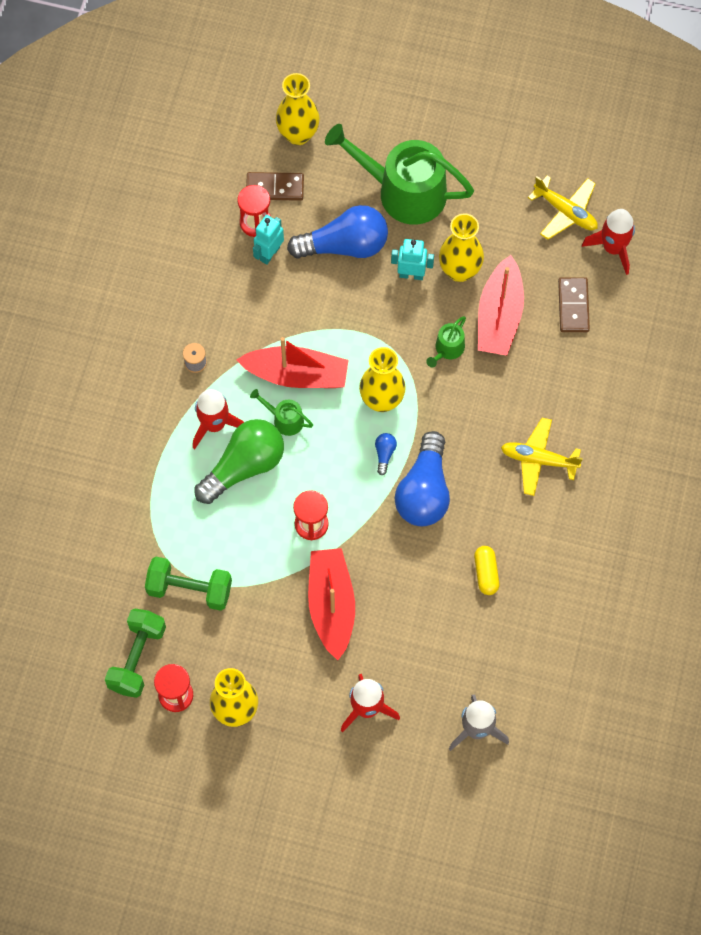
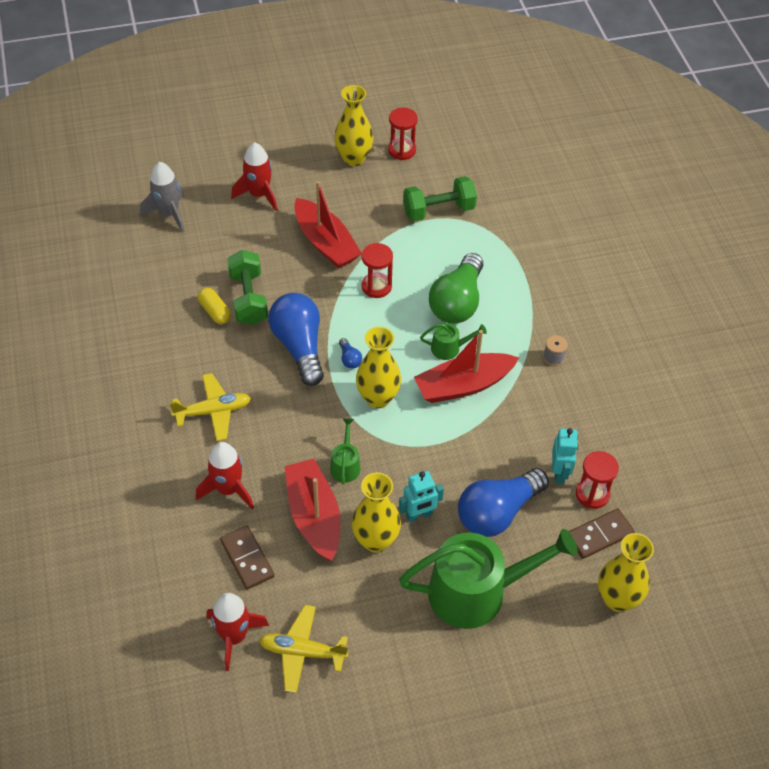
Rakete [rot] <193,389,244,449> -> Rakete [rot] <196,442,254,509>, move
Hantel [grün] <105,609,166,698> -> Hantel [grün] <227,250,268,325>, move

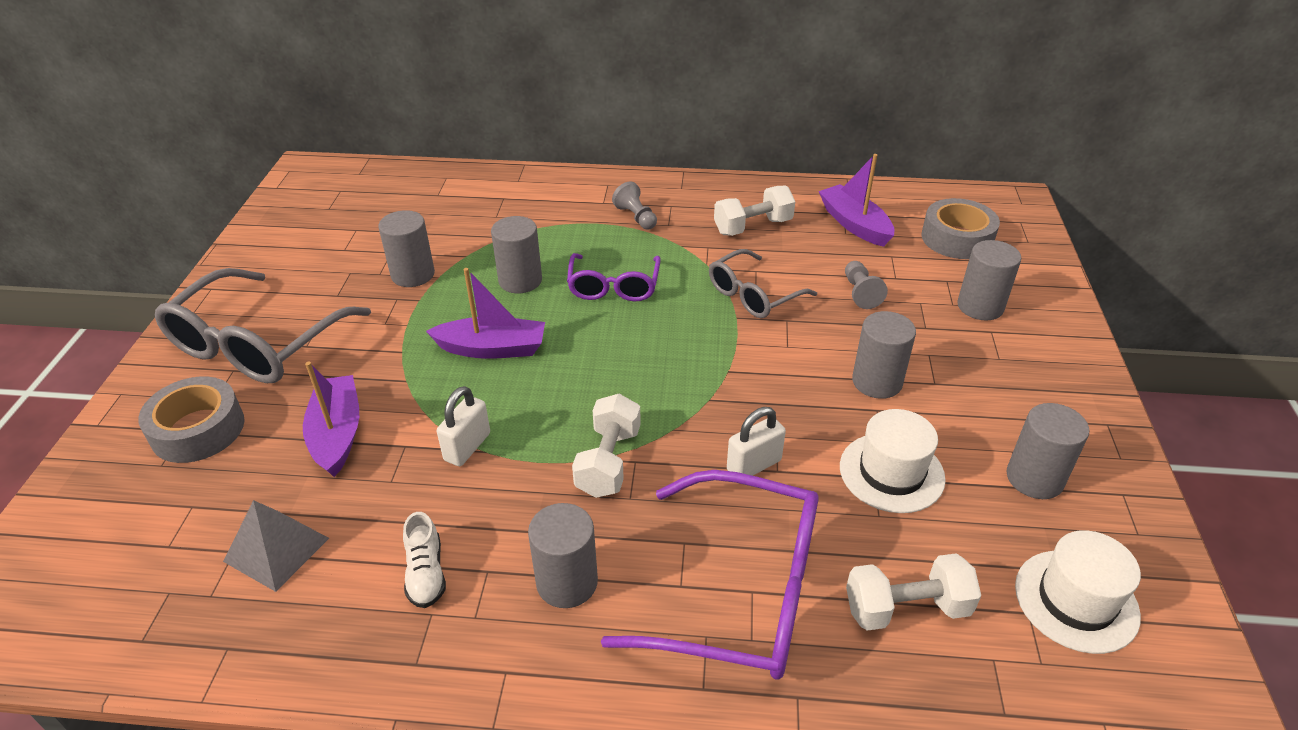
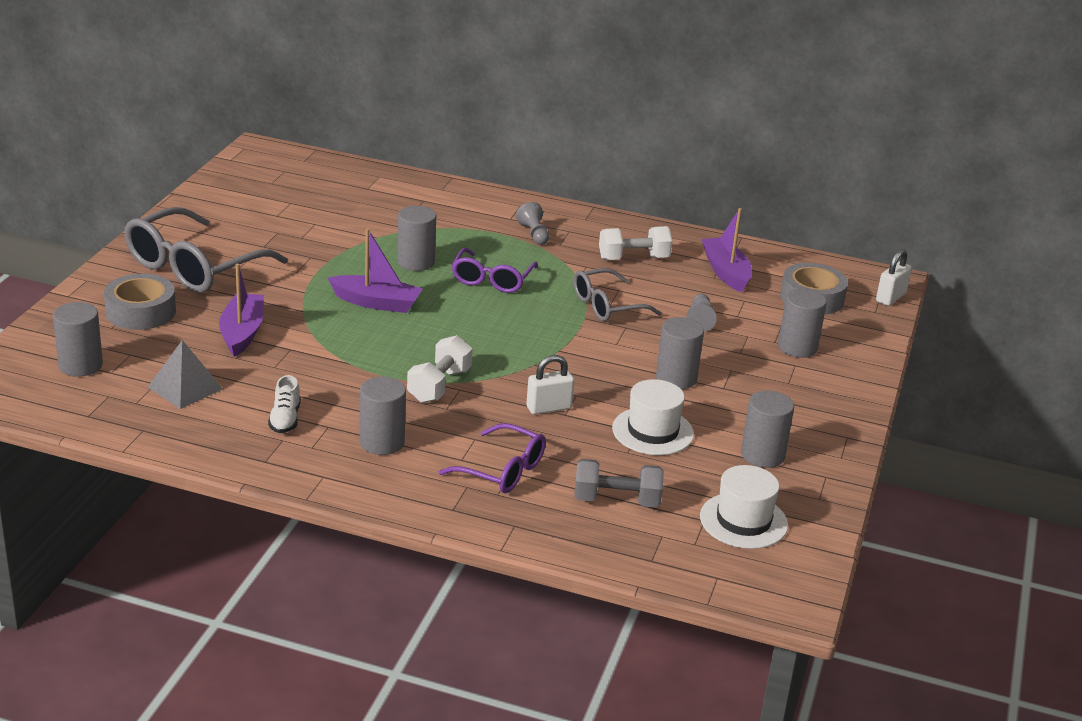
Vollzylinder [grau] <378,210,435,287> -> Vollzylinder [grau] <53,302,103,377>, move
Brille [lila] <601,470,819,680> -> Brille [lila] <439,423,546,493>, x0.59
Hantel [weiß] <846,553,981,631> -> Hantel [grau] <574,459,664,508>
Vorhängeschloss [weiß] <437,386,490,466> -> Vorhängeschloss [weiß] <876,249,912,306>, move

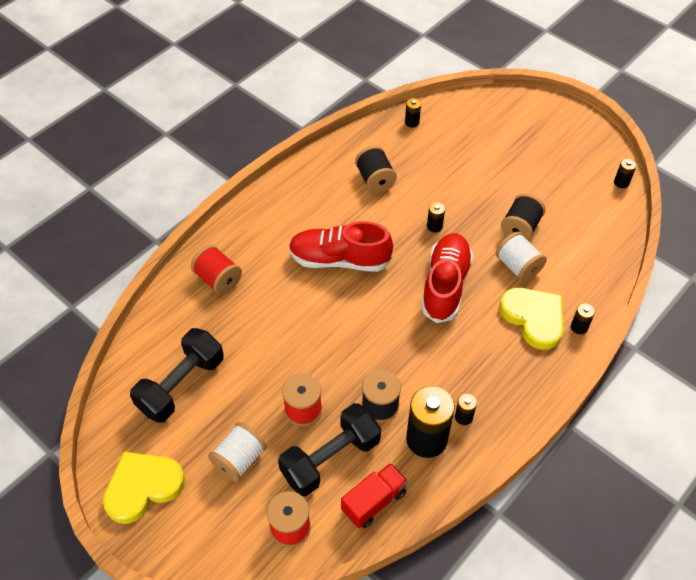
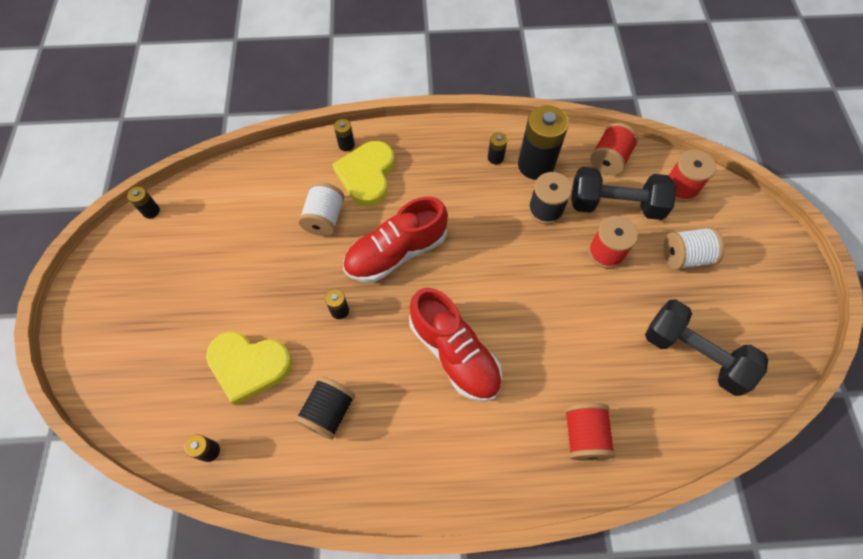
Herz [gelb] <103,452,185,524> -> Herz [gelb] <206,332,292,405>, move
Lastwagen [rot] <341,463,408,528> -> Garnrolle [rot] <590,123,638,175>
Hantel [schwarz] <130,328,224,423> -> Hantel [schwarz] <645,299,768,396>, 45 degrees clockwise
Garnrolle [schwarz] <501,193,545,240> -> none

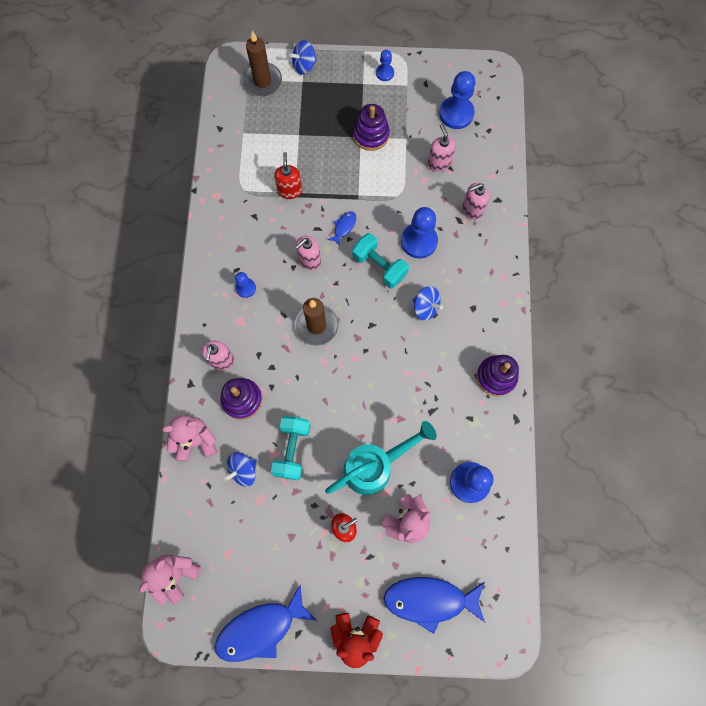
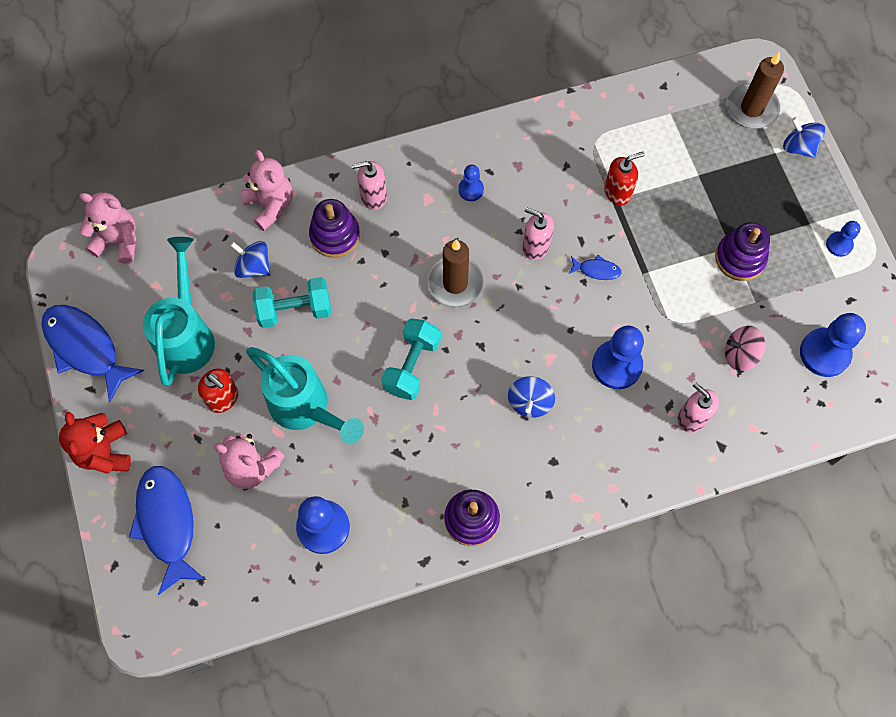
none -> Gießkanne [türkis] <143,237,215,386>
Hantel [türkis] <352,233,409,288> -> Hantel [türkis] <381,318,441,400>, move
Seifenspender [rosa] <428,124,456,172> -> Kreisel [rosa] <725,326,765,371>

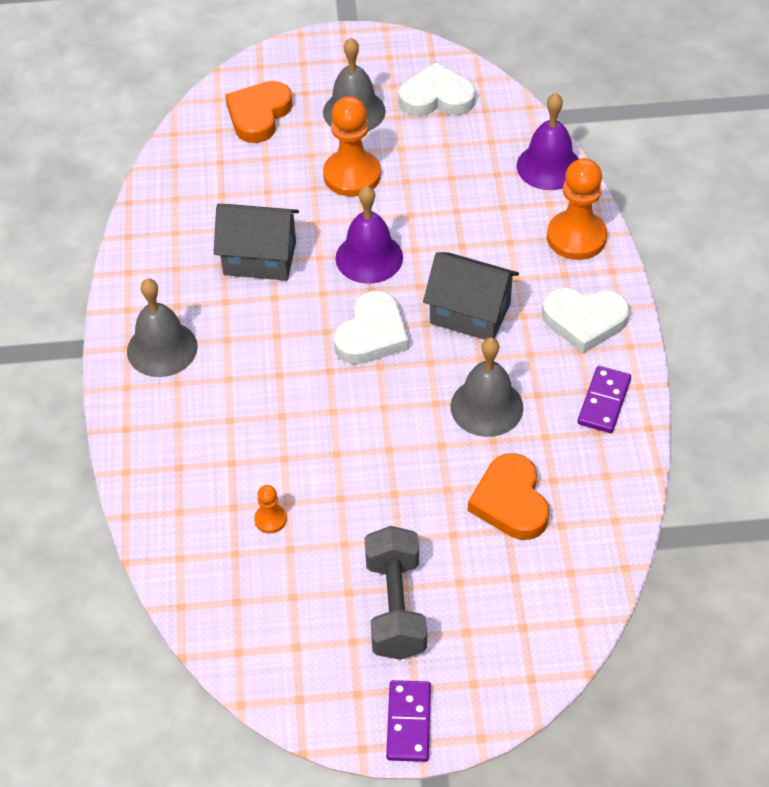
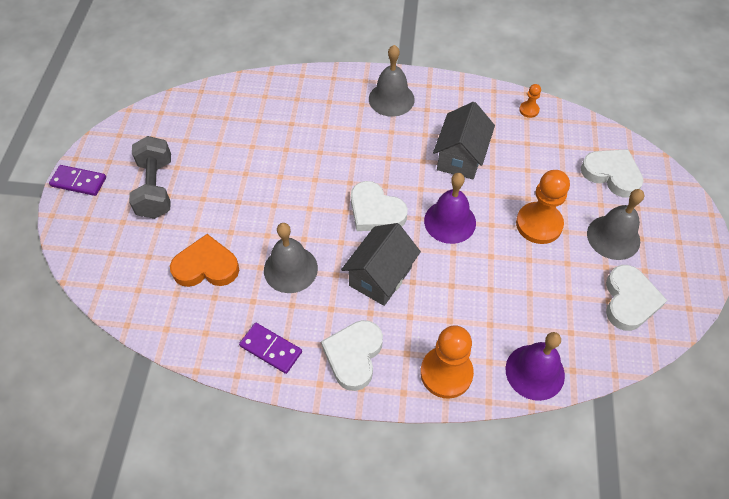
Hantel [grau] <365,526,427,660> -> Hantel [grau] <129,136,171,219>, 75 degrees clockwise
Bauer [orange] <254,485,287,533> -> Bauer [orange] <519,84,541,118>, move
Herz [orange] <225,81,293,143> -> Herz [weiß] <581,149,644,198>

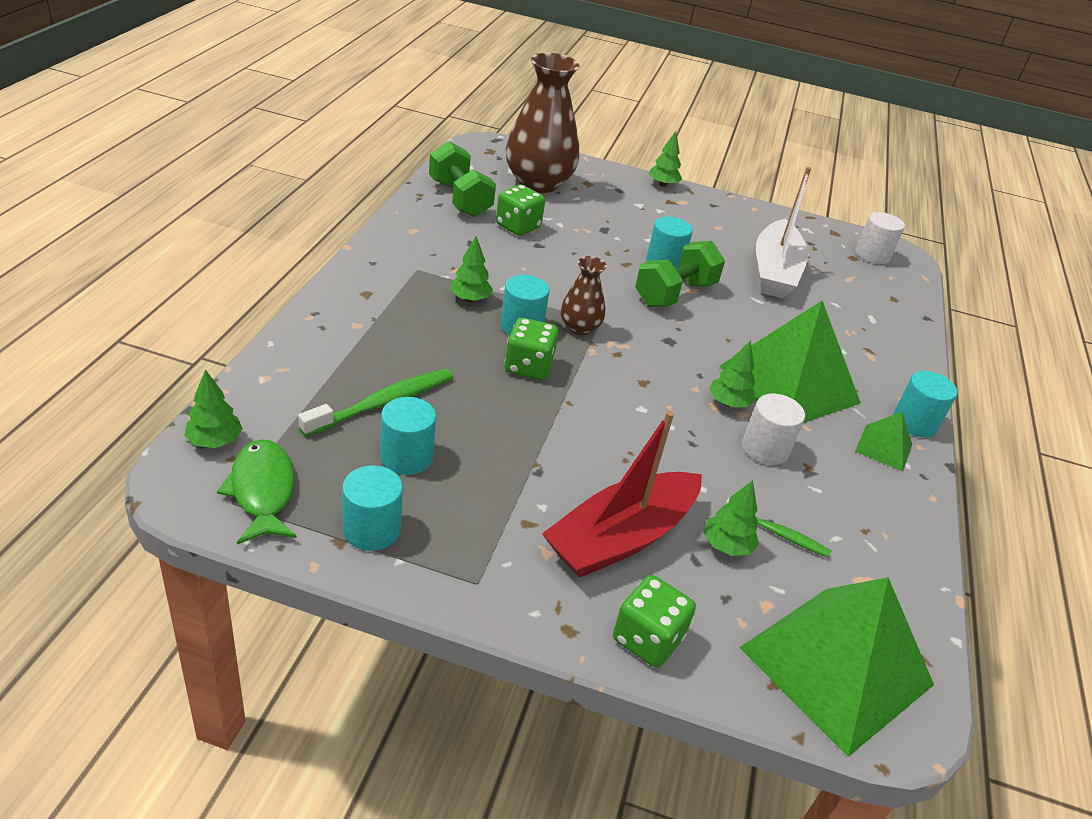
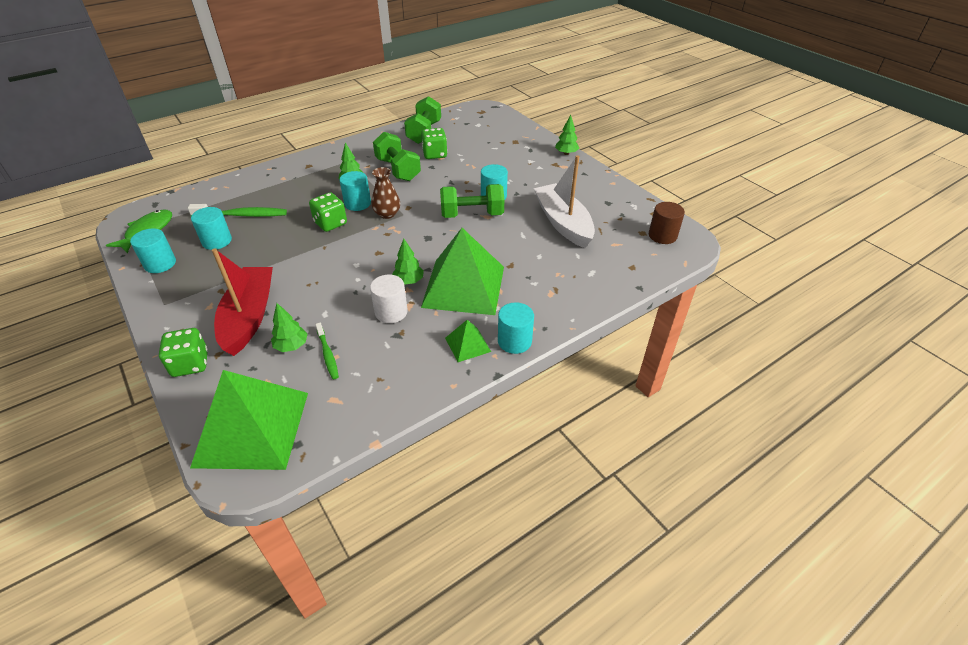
Boot [rot] <542,411,702,578> -> Boot [rot] <212,248,273,356>, 90 degrees clockwise
none -> Hantel [grün] <373,132,421,181>
Boot [weiß] <756,167,811,298> -> Boot [weiß] <534,155,595,248>, 105 degrees clockwise
Vollzylinder [weiß] <856,212,905,264> -> Vollzylinder [braun] <649,202,685,244>
Baum [grün] <184,369,243,448> -> none
Vase [braun] <506,53,580,193> -> none

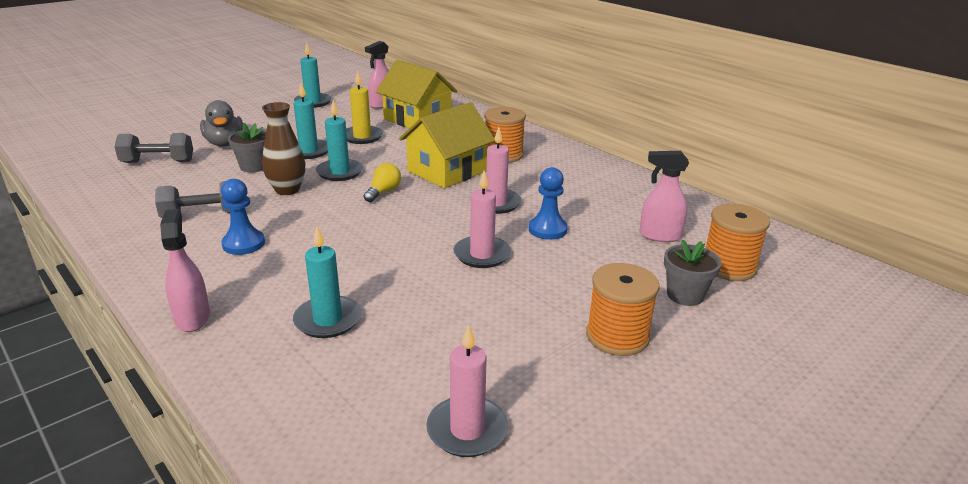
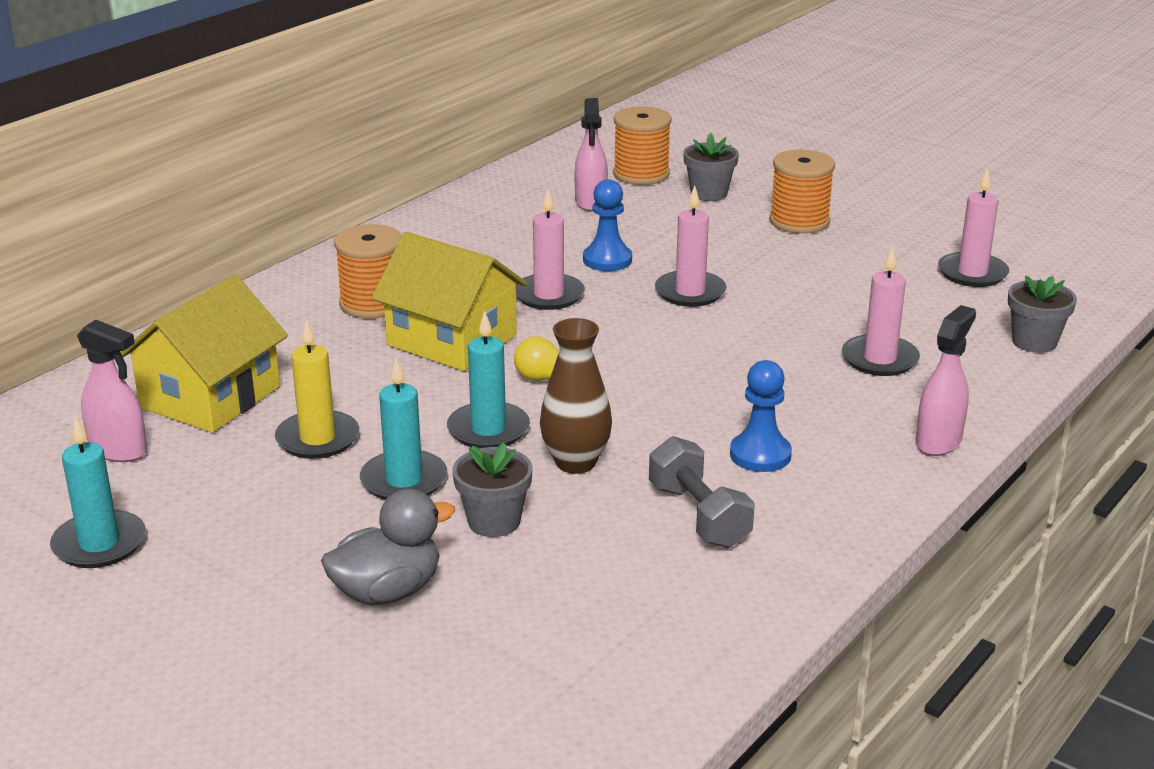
Kerze [türkis] <293,226,361,338> -> Kerze [rosa] <842,246,920,376>
Sprühflasche [rosa] <160,209,210,332> -> Sprühflasche [rosa] <916,305,976,456>, 150 degrees clockwise
none -> Blumentopf [grau] <1008,276,1077,353>
Hantel [grau] <114,133,193,163> -> none

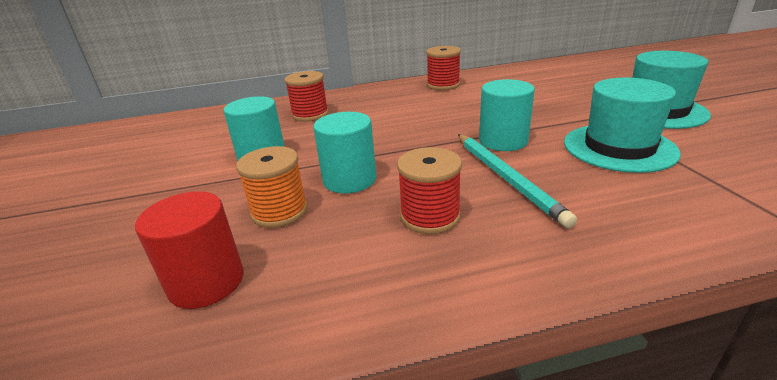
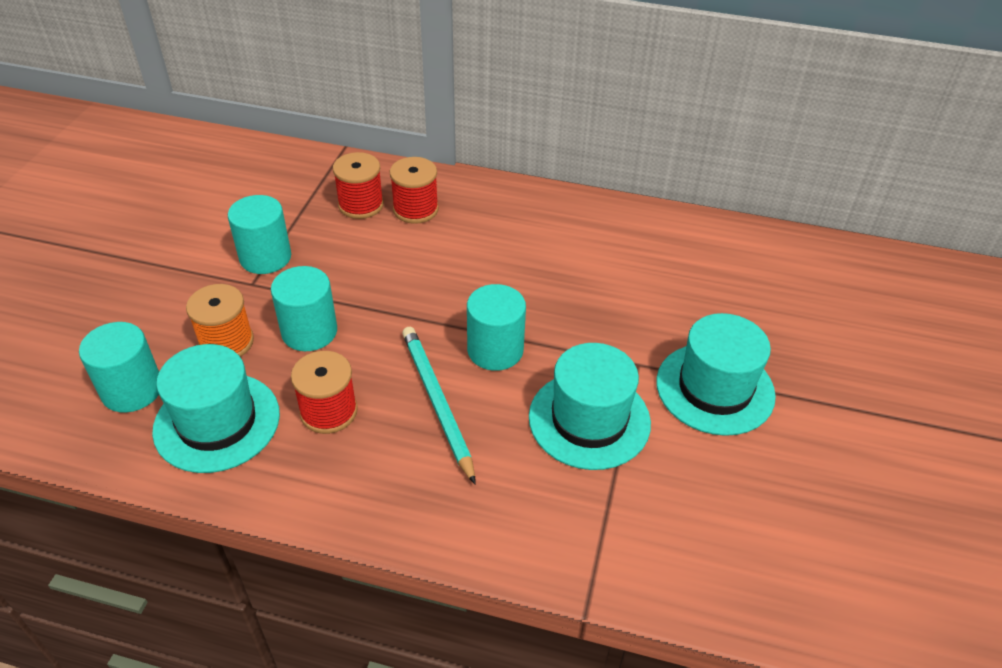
Vollzylinder [rot] <135,191,244,309> -> Vollzylinder [türkis] <79,322,159,413>
none -> Hut [türkis] <152,344,280,473>
Garnrolle [rot] <426,46,461,90> -> Garnrolle [rot] <390,157,439,224>, move
Bleistift [türkis] <458,134,577,228> -> Bleistift [türkis] <402,327,476,484>, 150 degrees clockwise

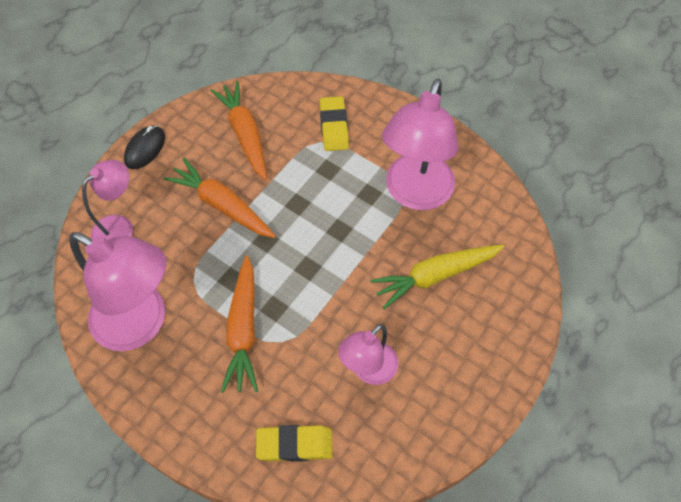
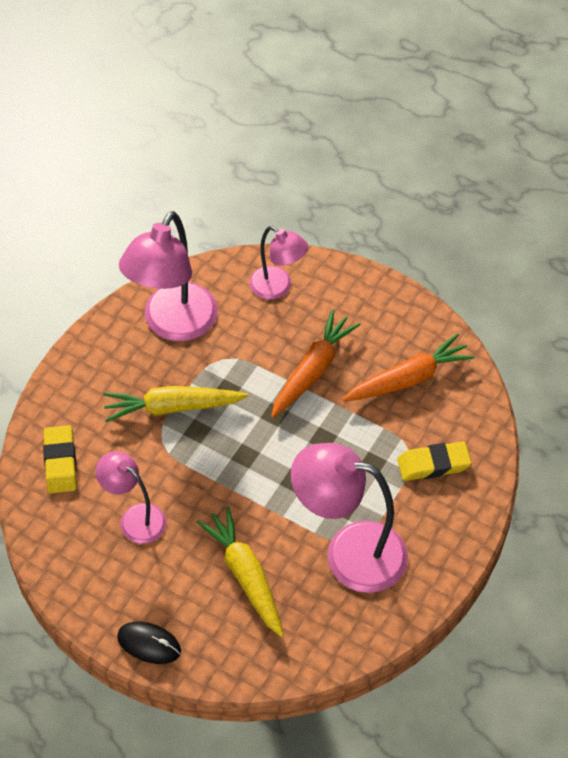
Karotte [orange] <221,255,258,393> -> Karotte [gelb] <103,386,248,422>
Computermaus [schwarz] <124,126,165,169> -> Computermaus [schwarz] <117,622,181,664>, move

